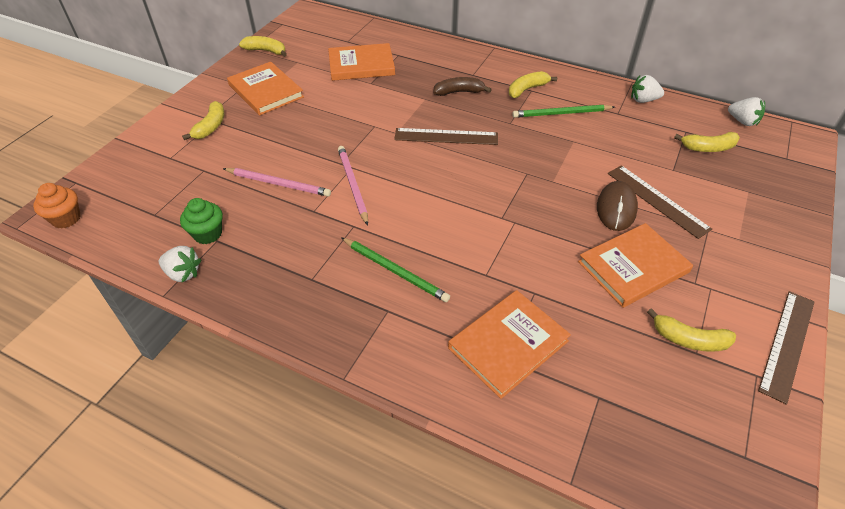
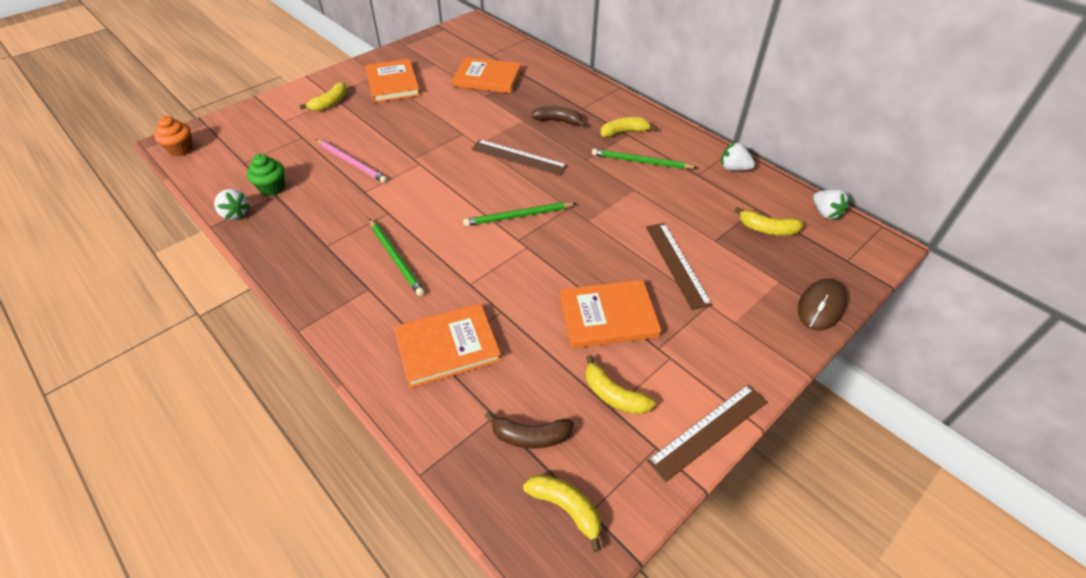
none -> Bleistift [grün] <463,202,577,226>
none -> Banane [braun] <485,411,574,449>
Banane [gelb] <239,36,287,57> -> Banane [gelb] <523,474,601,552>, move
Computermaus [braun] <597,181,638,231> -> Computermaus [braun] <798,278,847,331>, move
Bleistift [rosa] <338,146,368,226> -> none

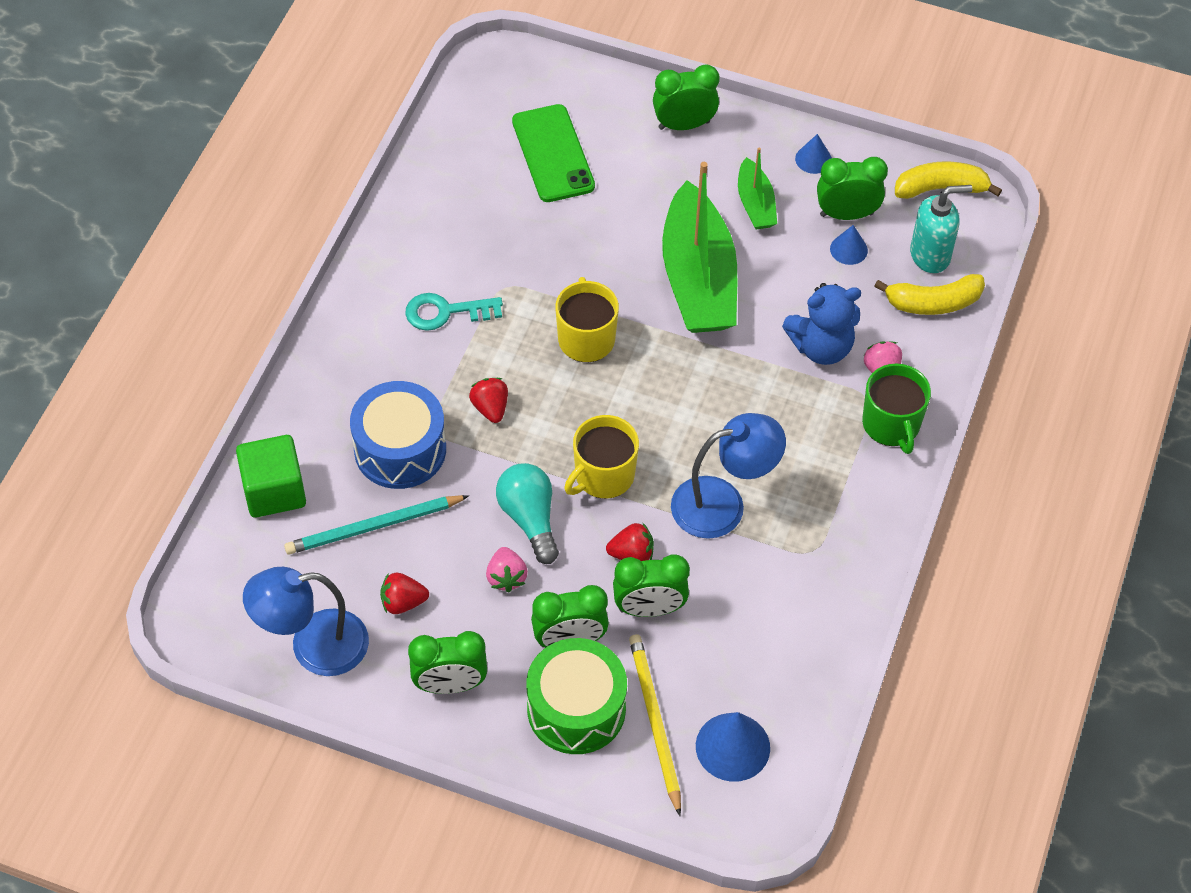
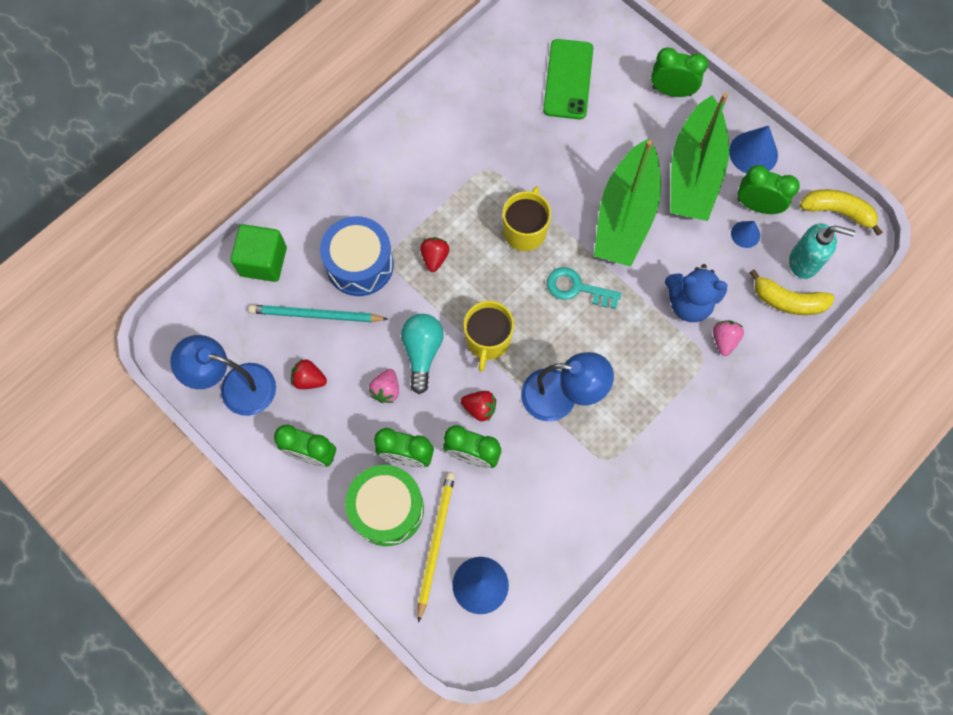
Tasse [gelb] <564,415,639,499> -> Tasse [gelb] <463,301,514,372>, 60 degrees counterclockwise
Schlüssel [türkis] <405,293,503,331> -> Schlüssel [türkis] <547,267,621,309>, move
Boot [grün] <738,147,777,229> -> Boot [grün] <670,93,729,221>, x2.03
Kegel [blau] <795,134,832,174> -> Kegel [blau] <729,126,778,174>, x1.72
Tasse [grün] <862,363,931,454> -> none

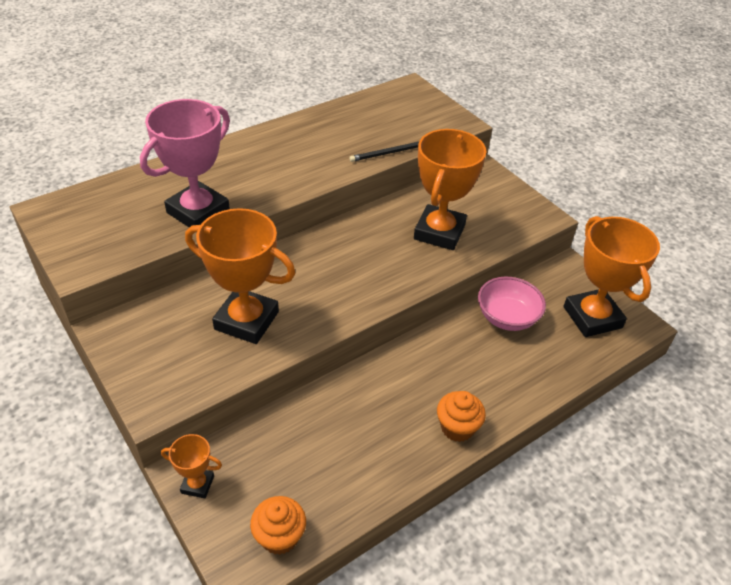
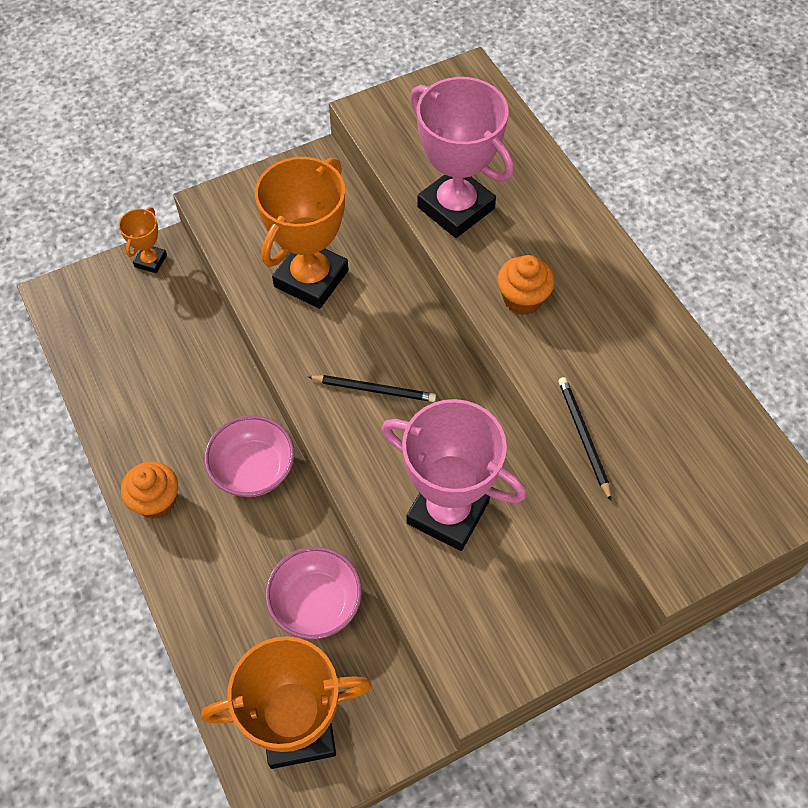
none -> Schüssel [rosa] <204,415,295,497>
none -> Bleistift [schwarz] <307,375,436,402>
Pokal [orange] <414,129,486,250> -> Pokal [rosa] <382,399,527,551>
Muffin [orange] <250,496,306,555> -> Muffin [orange] <497,255,555,315>, move

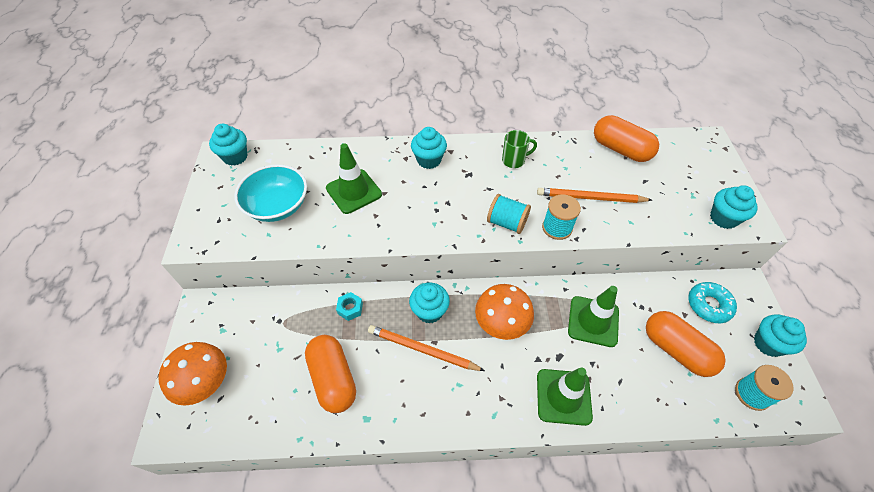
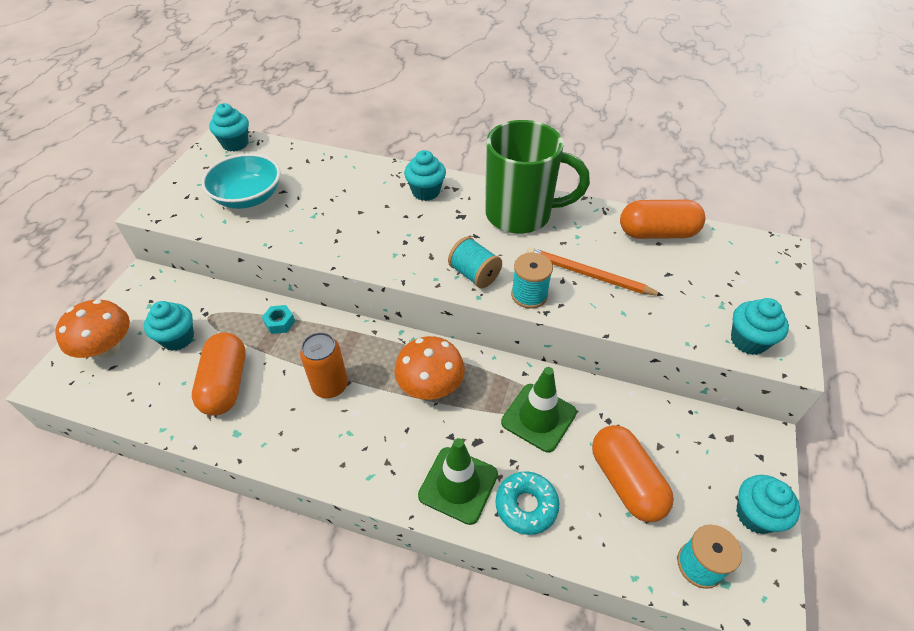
Muffin [türkis] <409,283,450,324> -> Muffin [türkis] <144,301,194,351>, move
Bleistift [orange] <368,325,485,371> -> Dose [orange] <300,332,348,398>
Tasse [grün] <502,130,537,168> -> Tasse [grün] <485,120,590,234>, x2.39
Donut [türkis] <688,282,737,323> -> Donut [türkis] <495,471,559,535>, move
Kapsel [orange] <594,115,659,162> -> Kapsel [orange] <620,200,706,239>, 60 degrees counterclockwise
Leitkegel [grün] <326,143,382,214> -> none

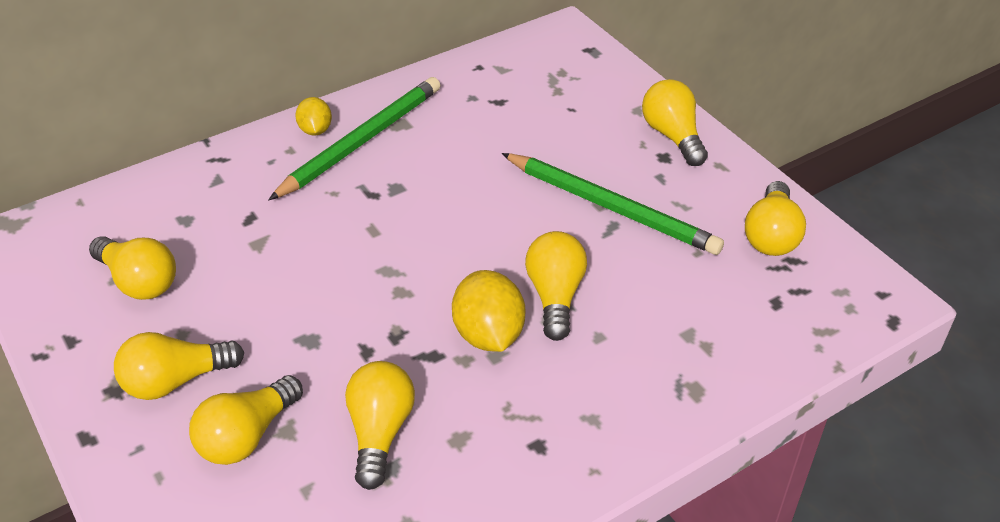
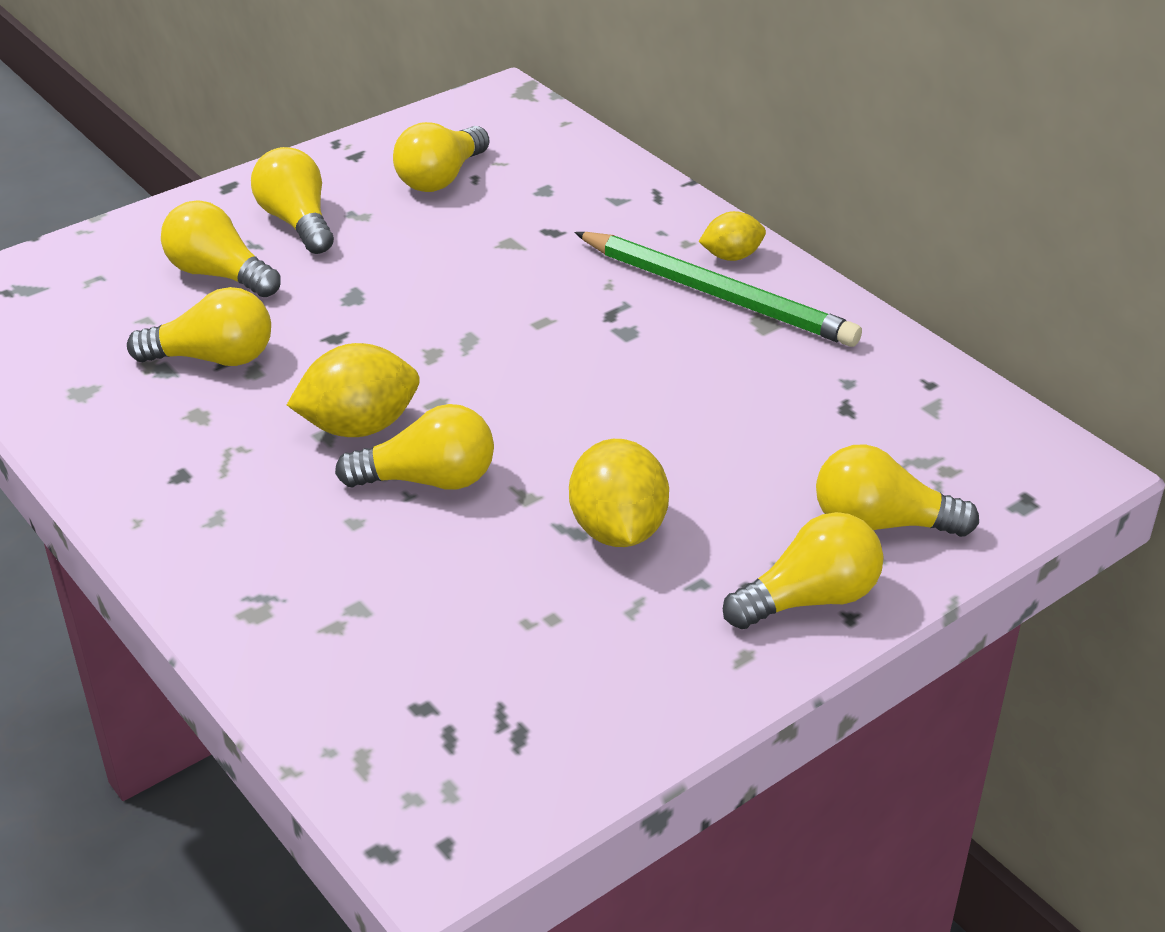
Bleistift [grün] <501,153,724,255> -> Zitrone [gelb] <569,439,669,547>
Glühbirne [gelb] <745,181,806,256> -> Glühbirne [gelb] <816,444,979,537>, move

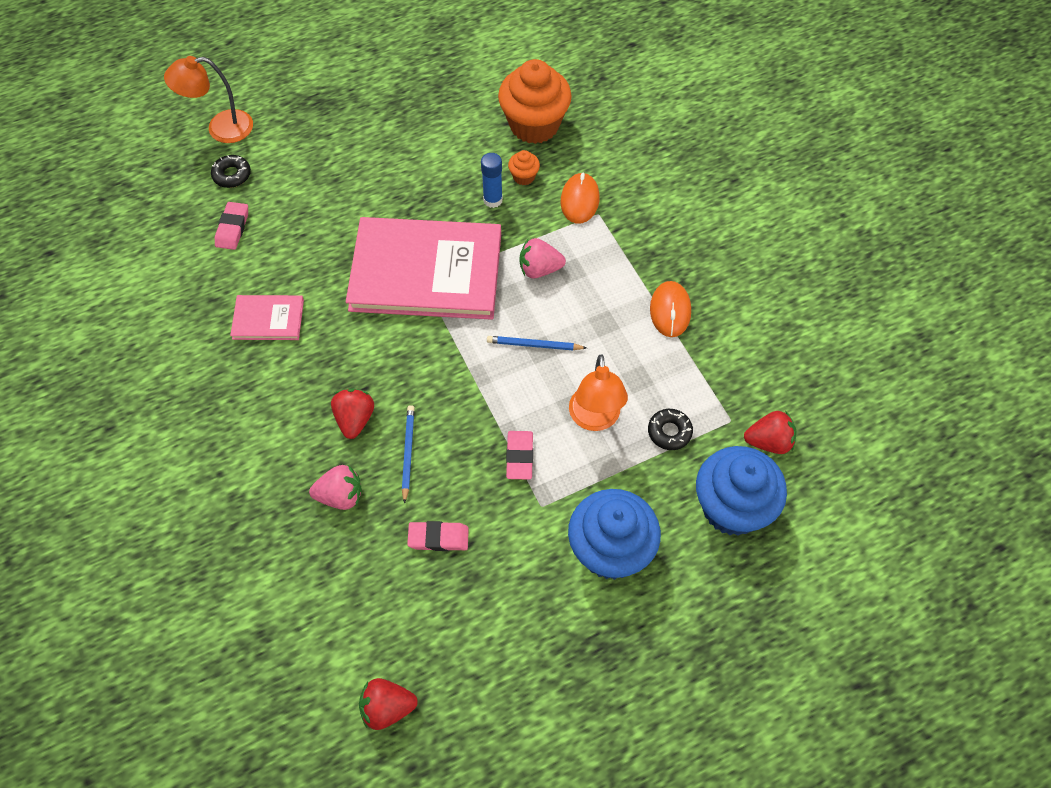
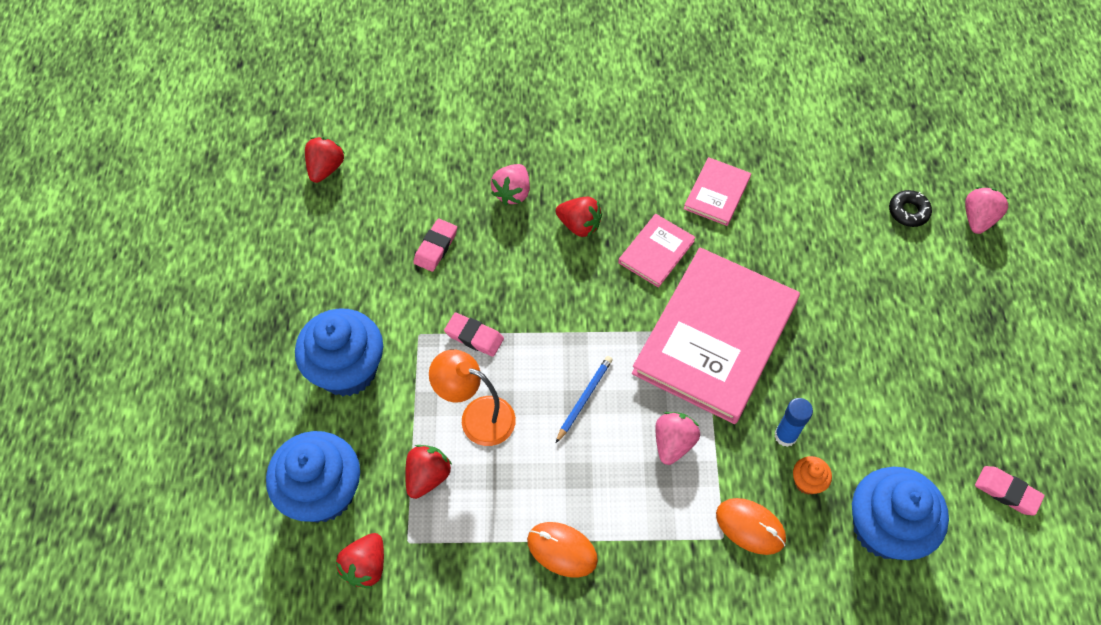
Donut [schwarz] <648,409,693,450> -> Erdbeere [rot] <405,445,452,499>
none -> Buch [rosa] <618,214,696,288>
Muffin [orange] <498,59,572,144> -> Muffin [blau] <852,467,949,560>
Lampe [orange] <164,56,253,143> -> Erdbeere [rosa] <965,187,1009,234>
Radiergummi [rosa] <215,202,248,250> -> Radiergummi [rosa] <975,466,1045,515>, move
Bleistift [blau] <402,405,415,504> -> none

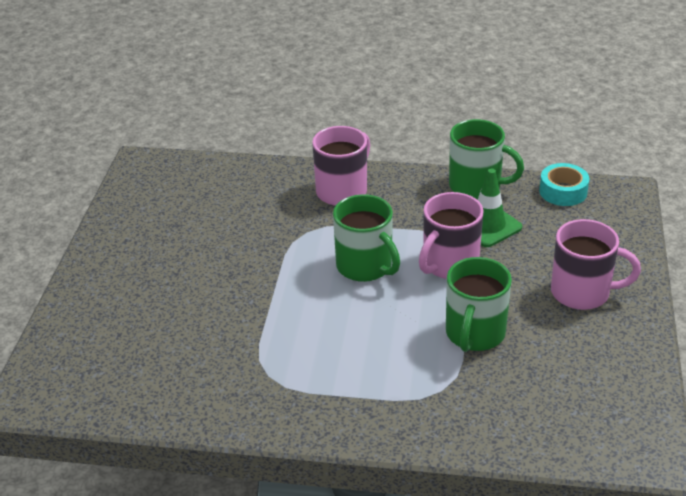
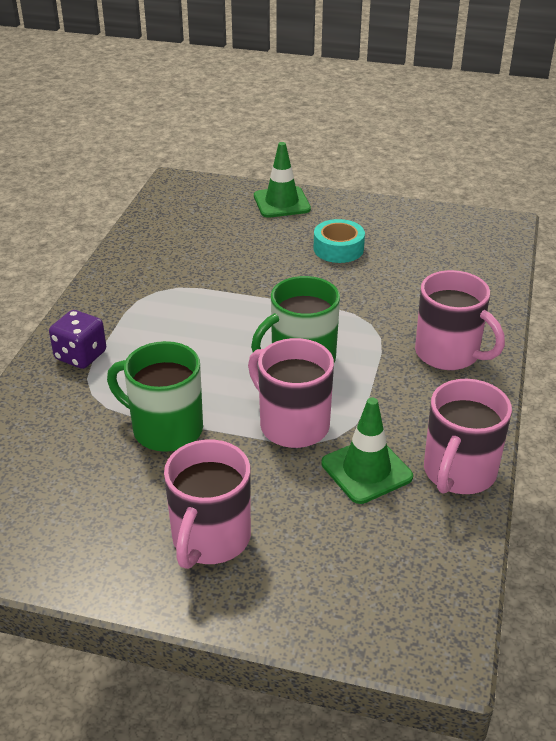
none -> Spielwürfel [lila] <49,310,106,369>
none -> Leitkegel [grün] <254,142,311,218>
Klebeband [türkis] <539,163,589,206> -> Klebeband [türkis] <314,219,365,263>, move
Tasse [grün] <449,119,524,199> -> Tasse [rosa] <424,379,512,494>

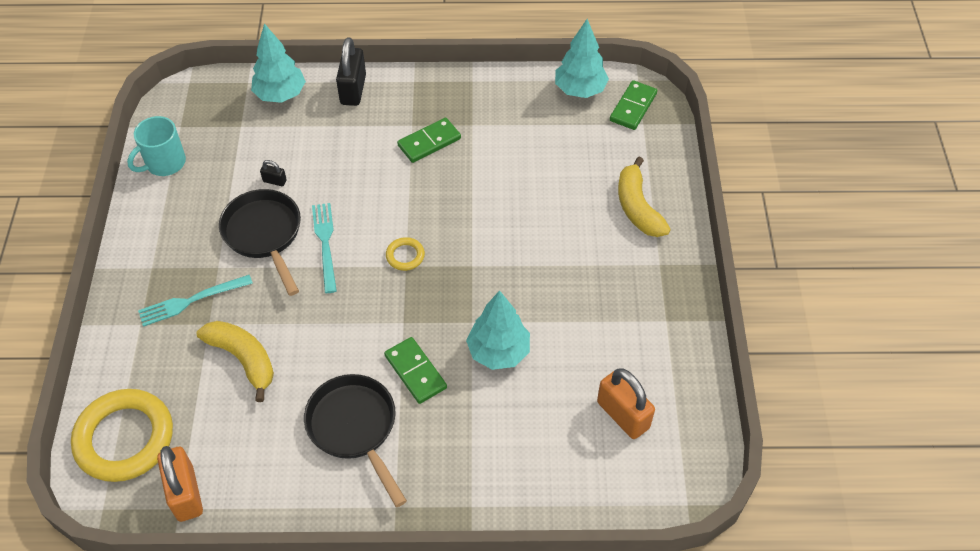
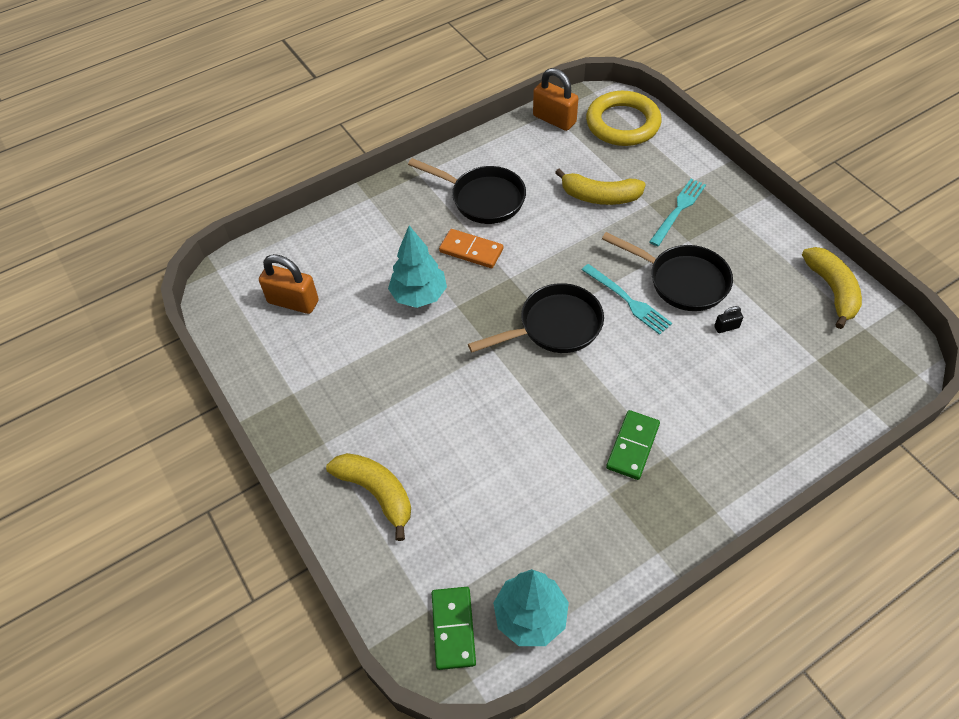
Dominostein [grün] <384,337,447,404> -> Dominostein [orange] <439,229,503,268>
Ring [gelb] <386,237,425,271> -> Pfanne [schwarz] <468,283,604,353>
Tasse [türkis] <127,116,186,176> -> Banane [gelb] <802,247,862,329>
Baum [türkis] <251,23,306,103> -> none
Vorhängeschloss [schwarz] <336,37,366,106> -> none

